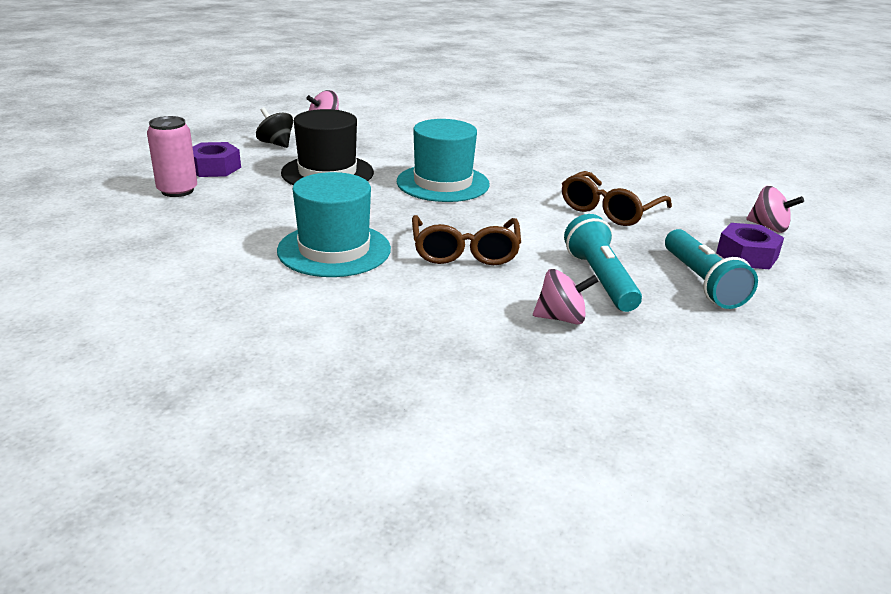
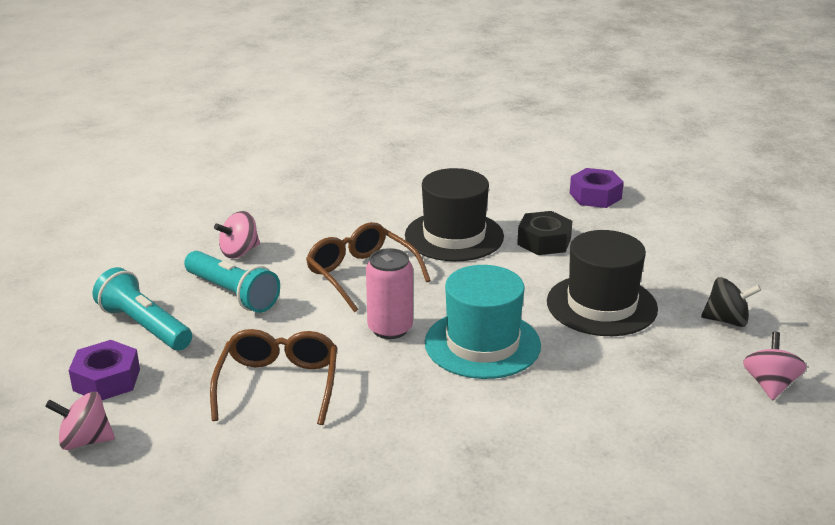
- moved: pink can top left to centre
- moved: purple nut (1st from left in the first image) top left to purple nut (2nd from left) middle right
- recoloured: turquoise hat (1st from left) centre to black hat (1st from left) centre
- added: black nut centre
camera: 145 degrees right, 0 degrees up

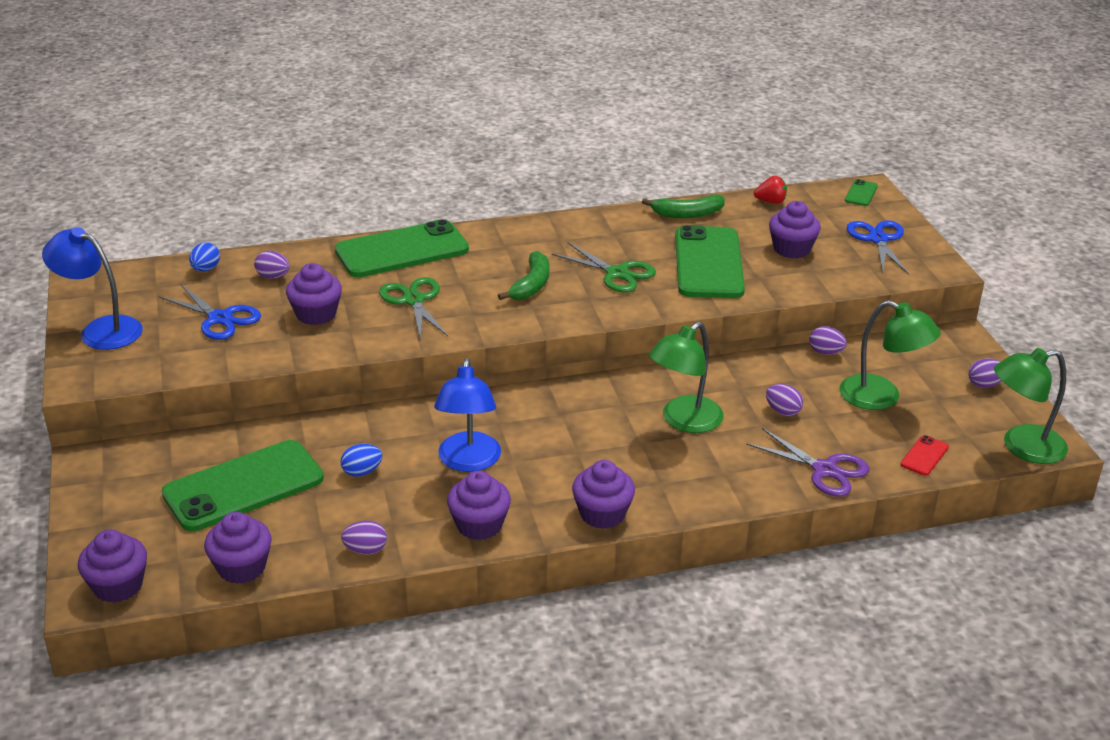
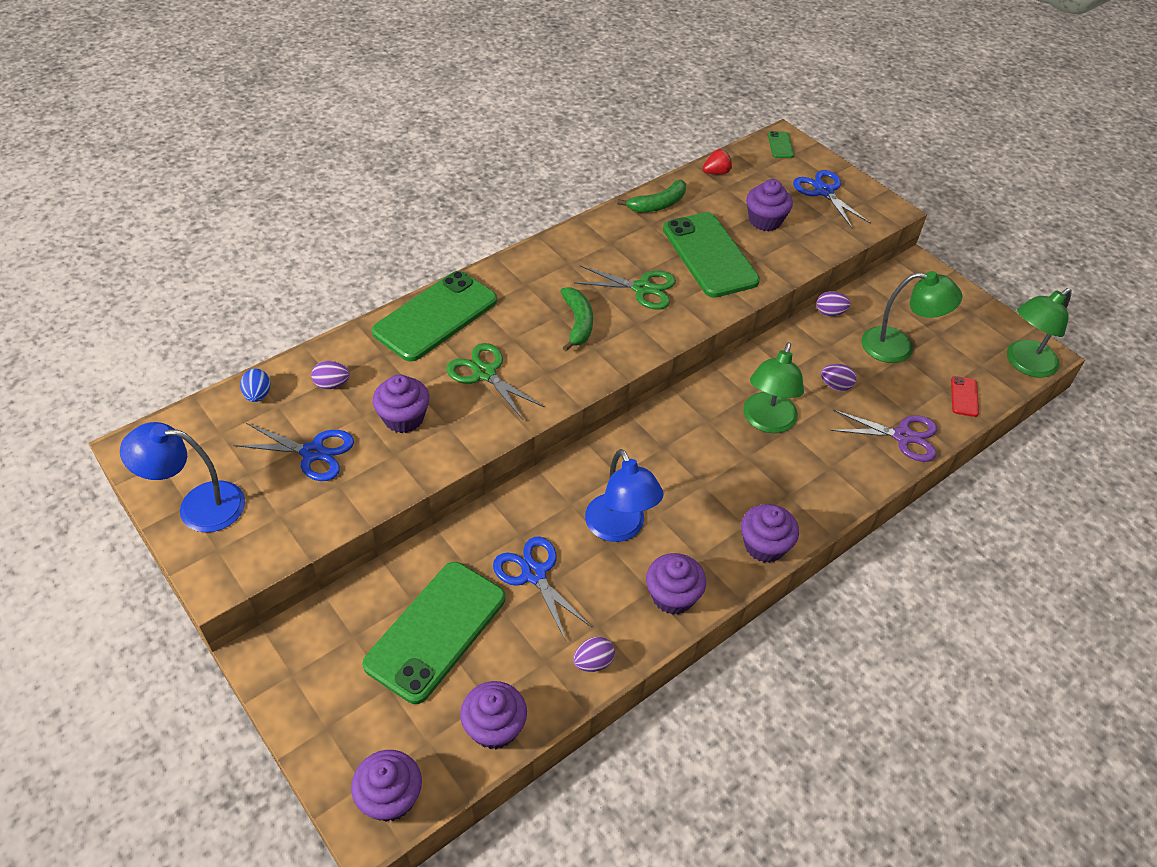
- removed: purple egg (5th from left) middle right
- replaced: blue egg (2nd from left) middle left to blue scissors (2nd from left) bottom centre
camera: 25 degrees left, 15 degrees up

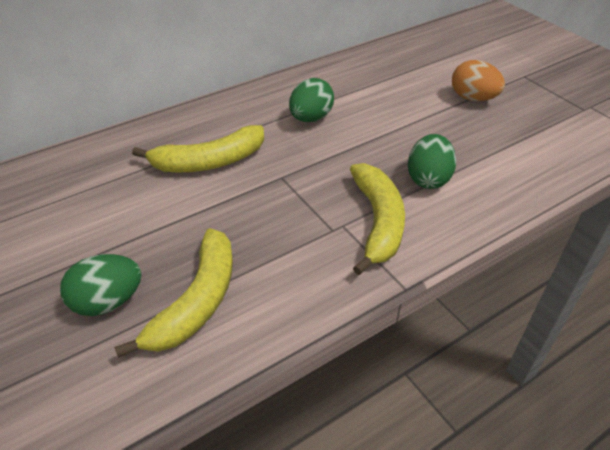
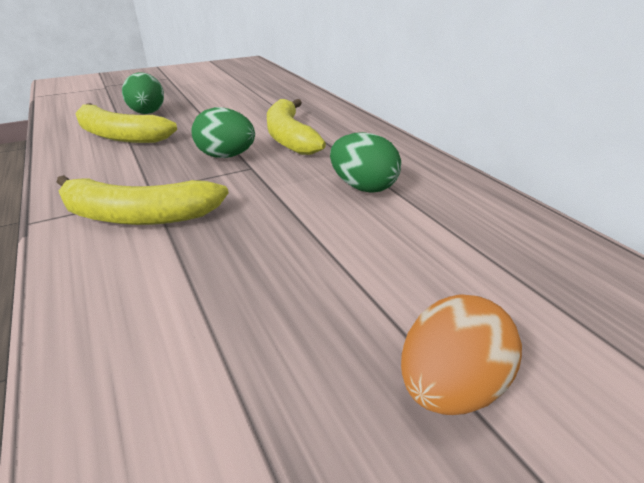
- moved: green egg (3rd from left in the first image) middle right to green egg (2nd from left) top centre
camera: 95 degrees right, 10 degrees down

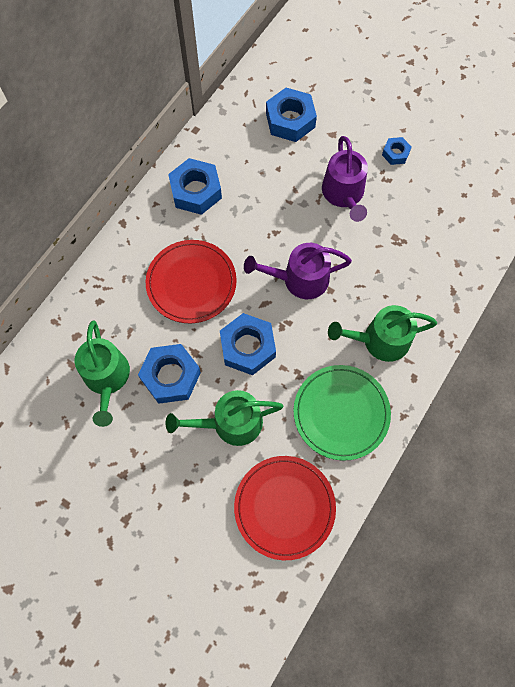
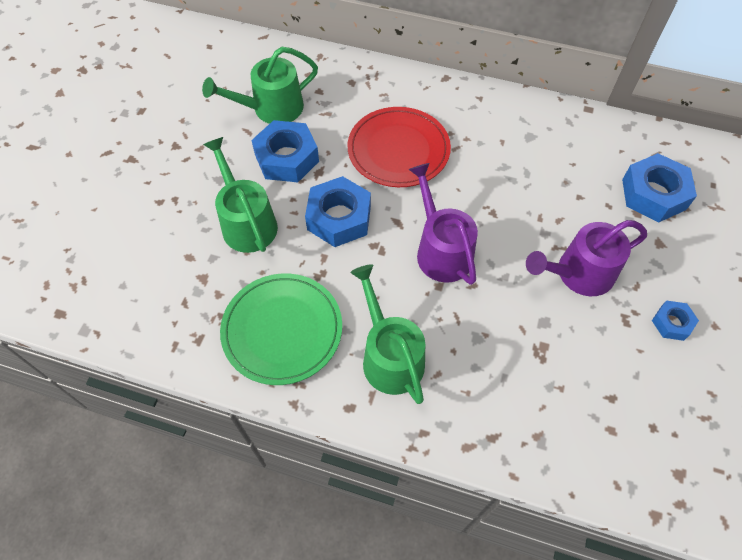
- removed: blue nut (2nd from left) top centre
- removed: red plate (2nd from left) bottom centre
camera: 75 degrees right, 10 degrees down

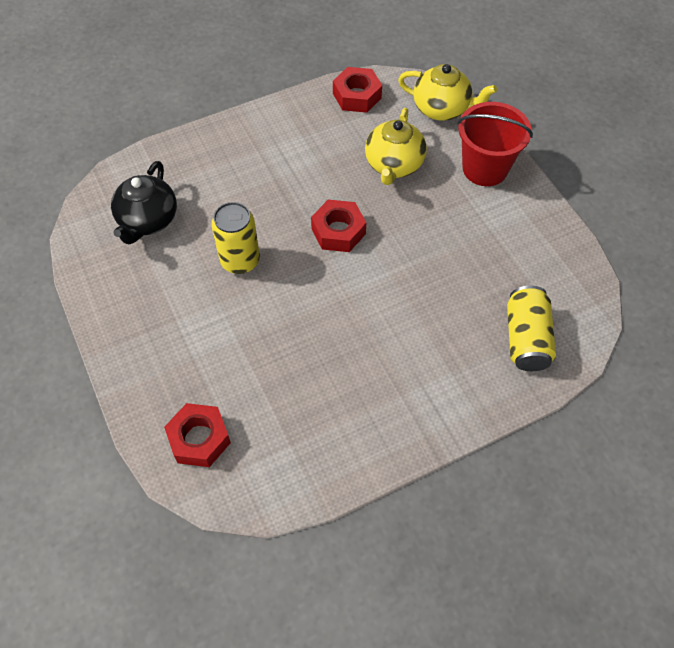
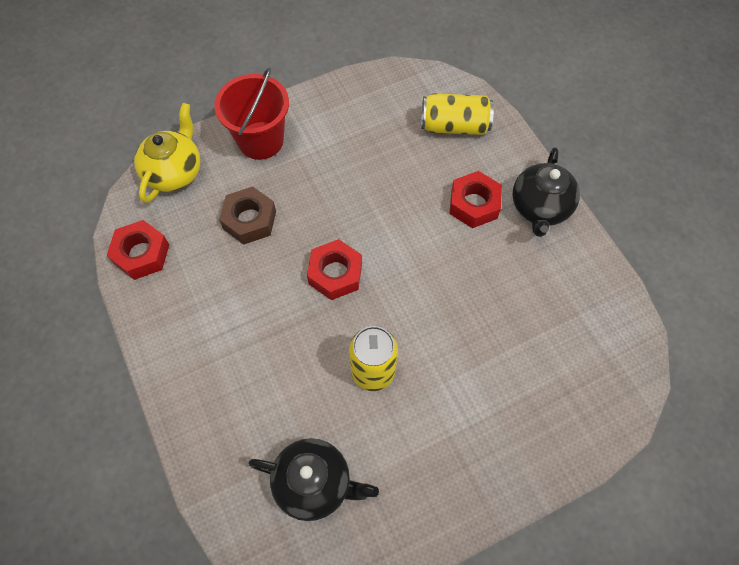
- replaced: yellow teapot (1st from left) top centre to brown nut centre
- moved: red nut (1st from left in the first image) bottom left to red nut (3rd from left) centre
- added: black teapot (2nd from left) middle right
camera: 90 degrees left, 5 degrees up

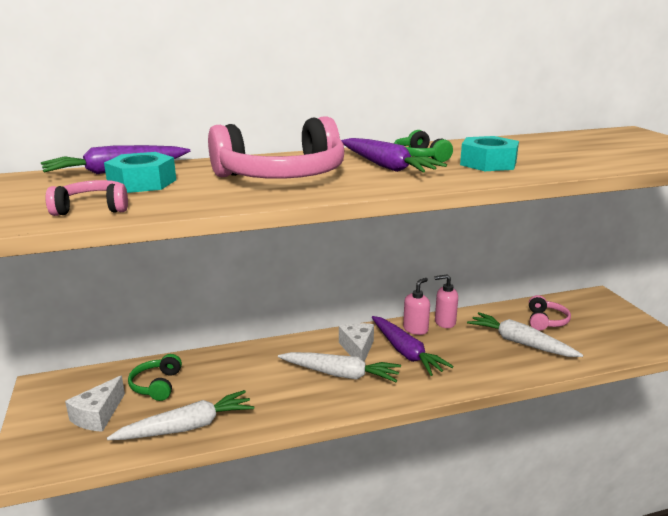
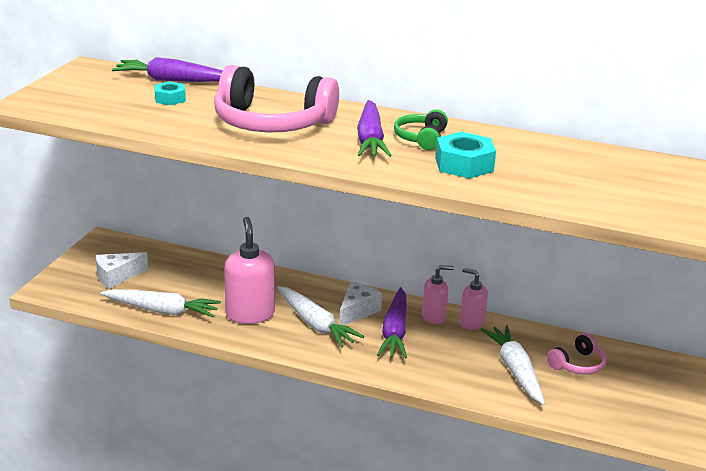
- resized: turquoise nut (1st from left) middle left = top left x0.61
- removed: pink headphones (1st from left) middle left
- removed: green headphones (1st from left) bottom left
- added: pink soap dispenser (1st from left) centre
camera: 35 degrees right, 5 degrees up

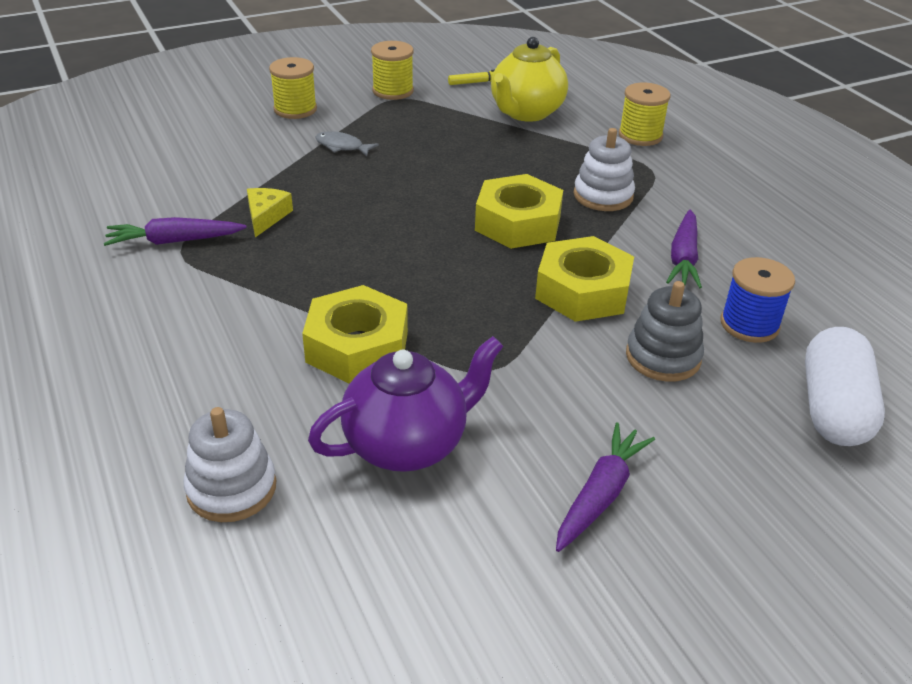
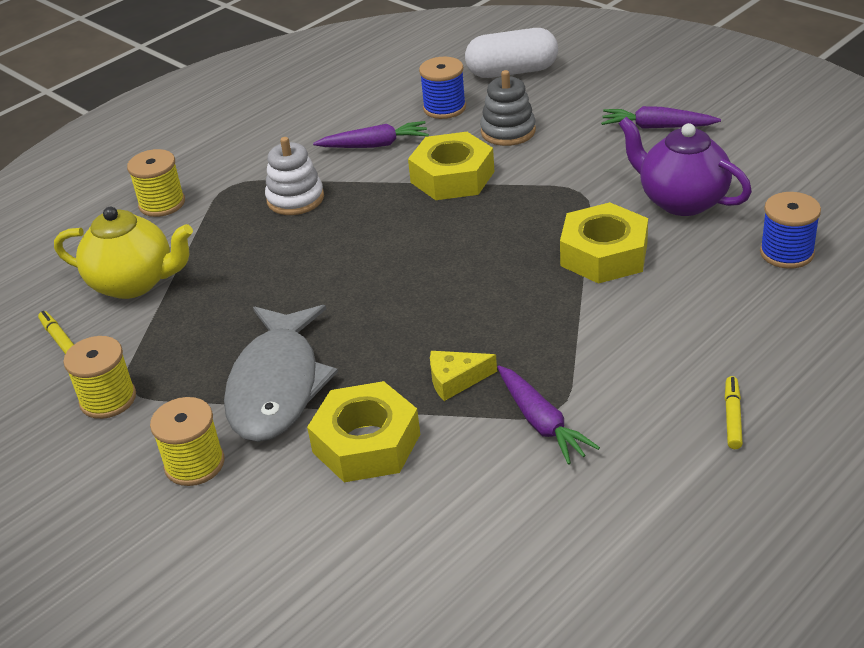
- resized: grey fish top centre = middle left x2.49
- moved: yellow nut (2nd from left in the first image) top centre to yellow nut (1st from left) centre
- replaced: white stacking toy (1st from left) bottom left to blue spool (2nd from left) middle right
- added: yellow marker (2nd from left) middle right
camera: 105 degrees left, 0 degrees up

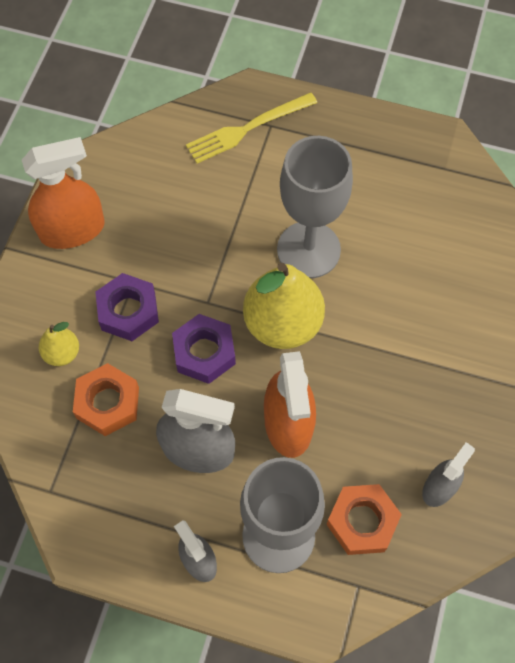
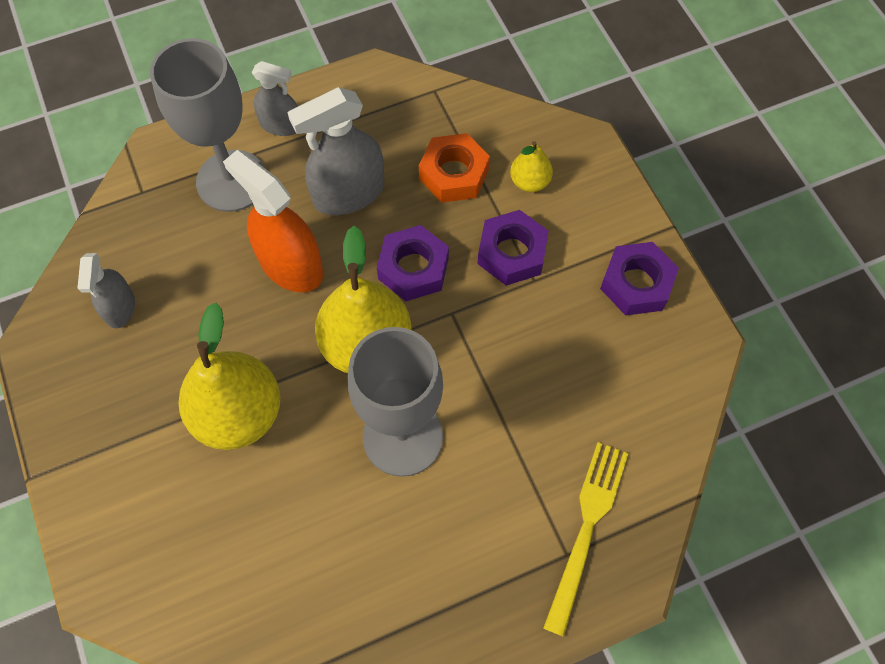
- replaced: orange spray bottle (1st from left) top left to purple nut (3rd from left) middle right
- removed: orange nut (2nd from left) bottom right
- added: yellow pear (1st from left) middle left
camera: 140 degrees right, 0 degrees up

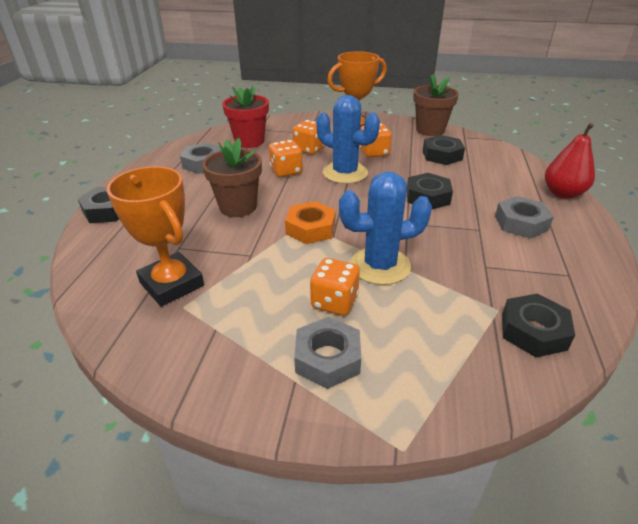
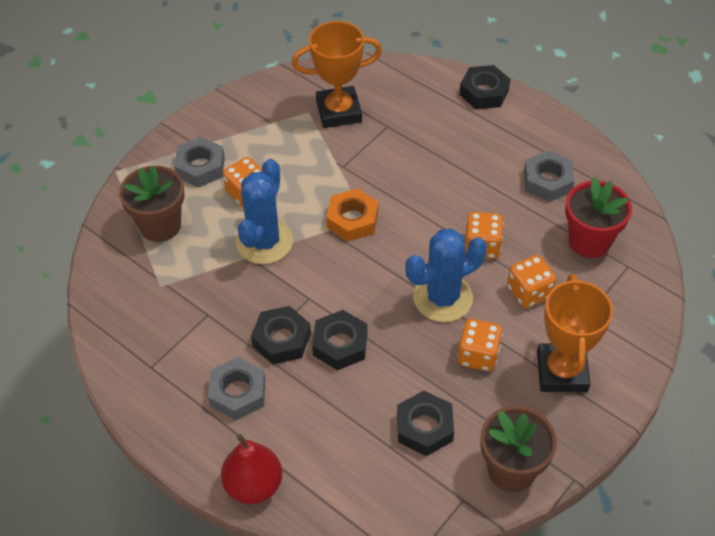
- moved: brown flower pot (1st from left) centre to middle left
- moved: black nut (4th from left in the first image) middle right to black nut (1st from left) centre
camera: 120 degrees right, 15 degrees up

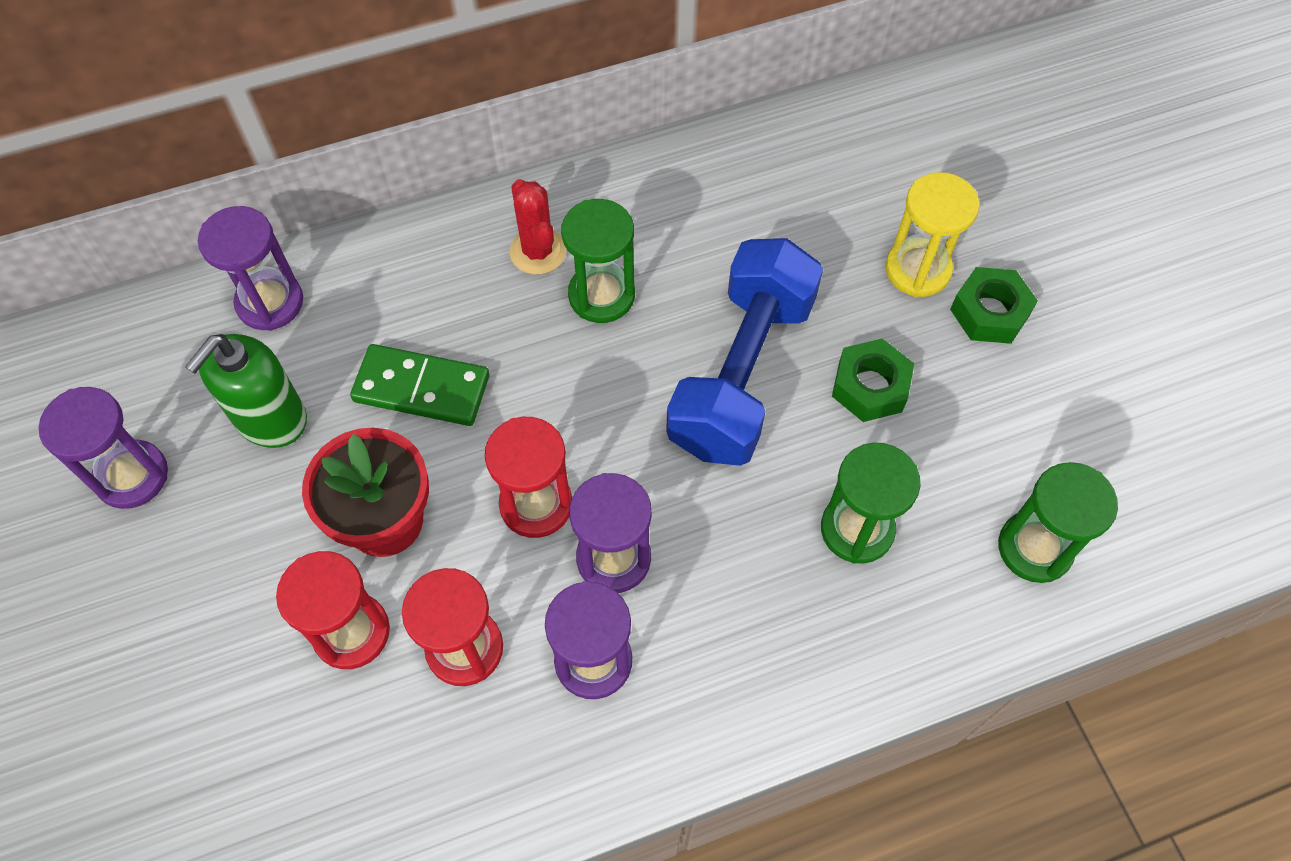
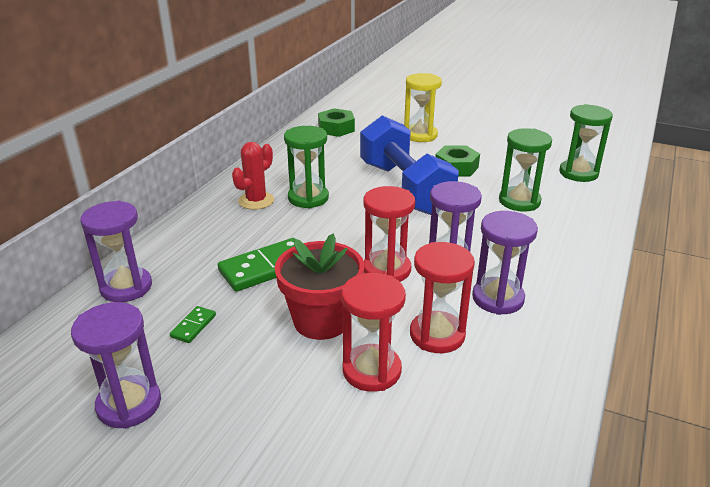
- turned: red cactus top centre = centre 75 degrees counterclockwise
- moved: green nut (2nd from left in the first image) middle right to green nut (1st from left) top centre
- replaced: green soap dispenser middle left to green domino (1st from left) middle left
camera: 45 degrees left, 30 degrees down

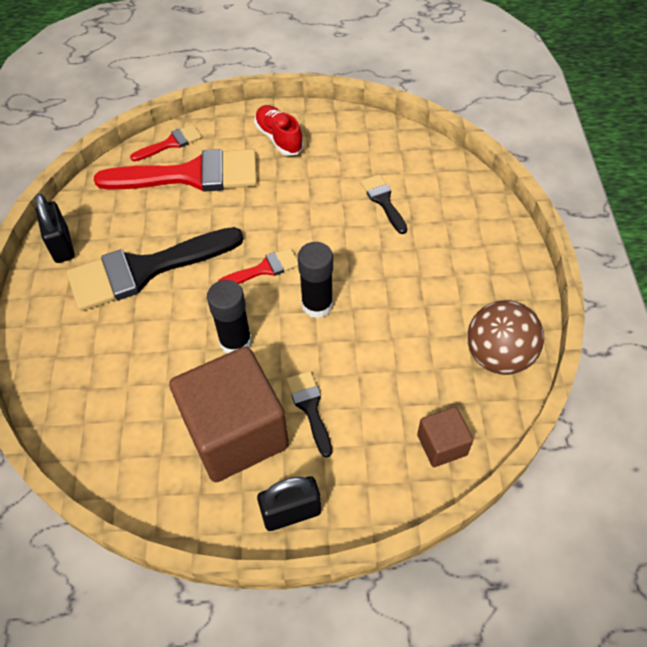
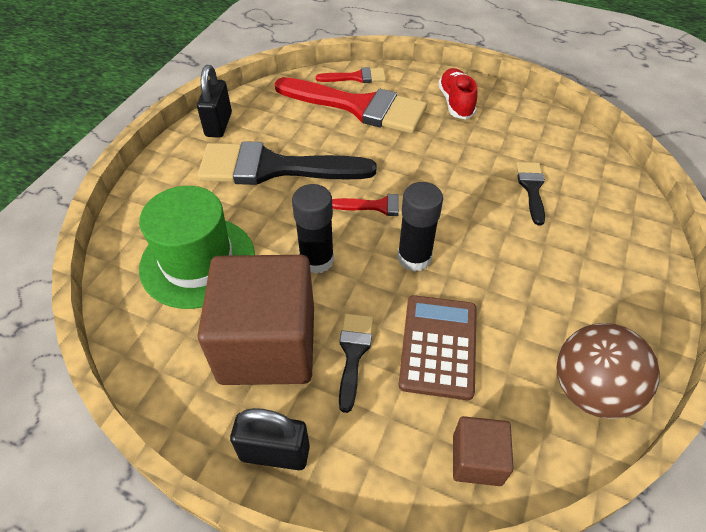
- added: green hat middle left
- added: brown calculator centre
camera: 25 degrees right, 5 degrees down

